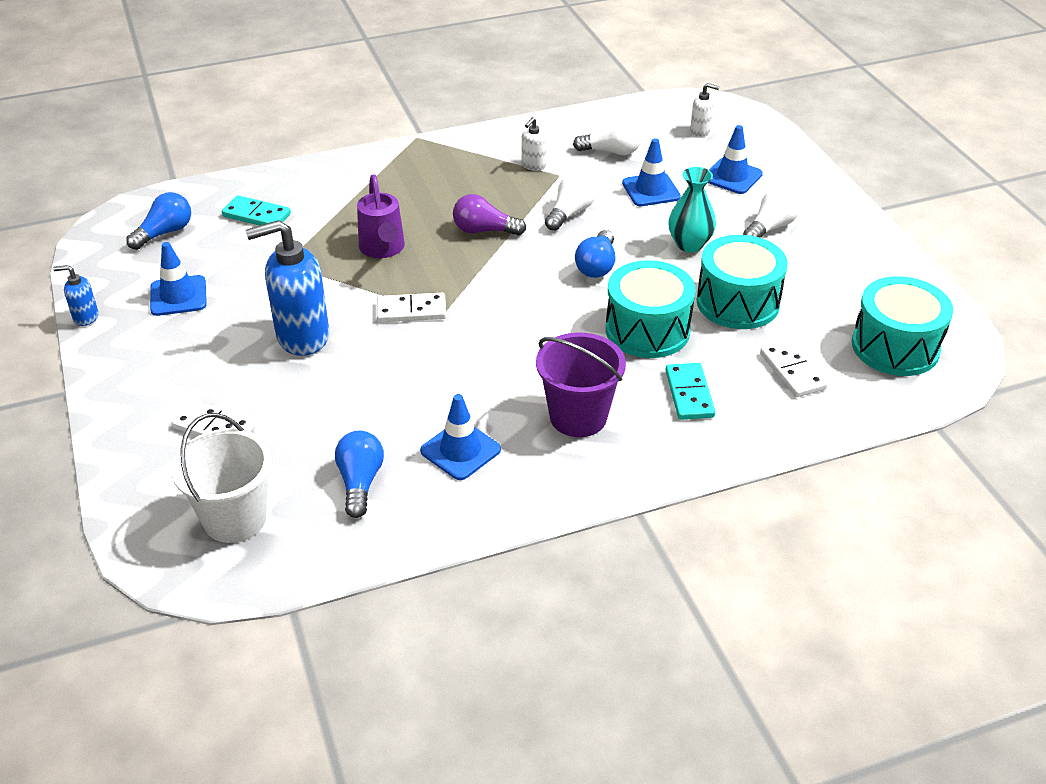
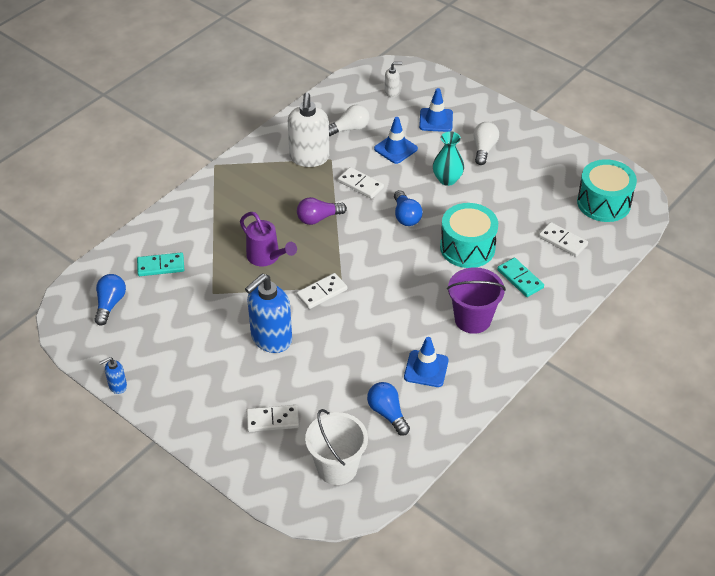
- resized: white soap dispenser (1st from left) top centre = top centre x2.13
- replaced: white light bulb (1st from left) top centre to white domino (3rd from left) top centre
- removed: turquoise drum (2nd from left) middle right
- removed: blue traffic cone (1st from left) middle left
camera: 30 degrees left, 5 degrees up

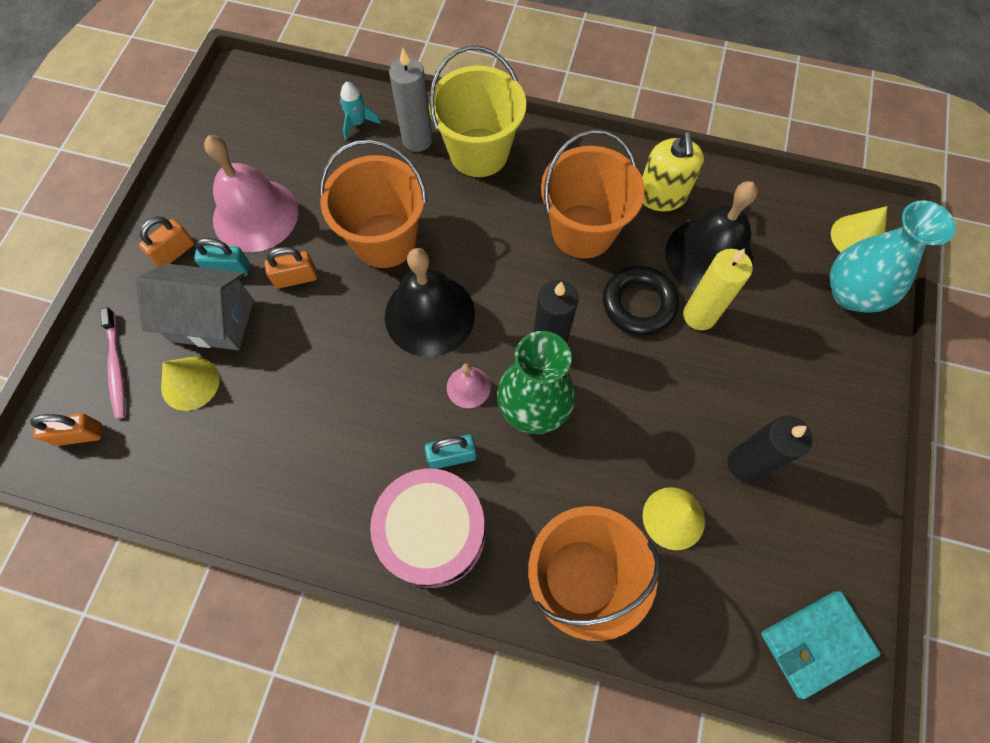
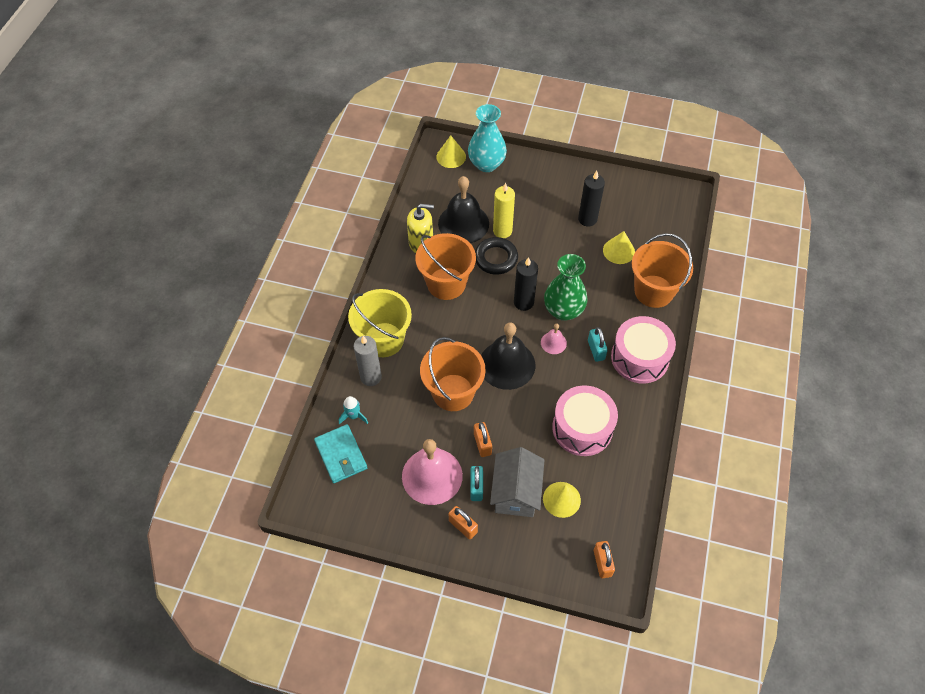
- removed: pink toothbrush middle left
- moved: turquoise wallet bottom right to centre
- added: pink drum (1st from left) centre
camera: 90 degrees left, 10 degrees down

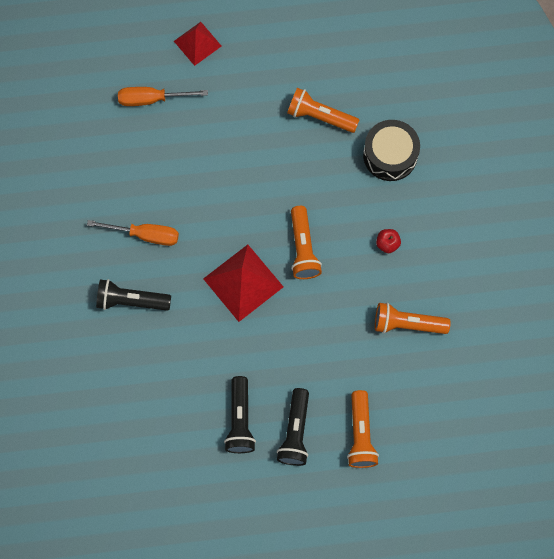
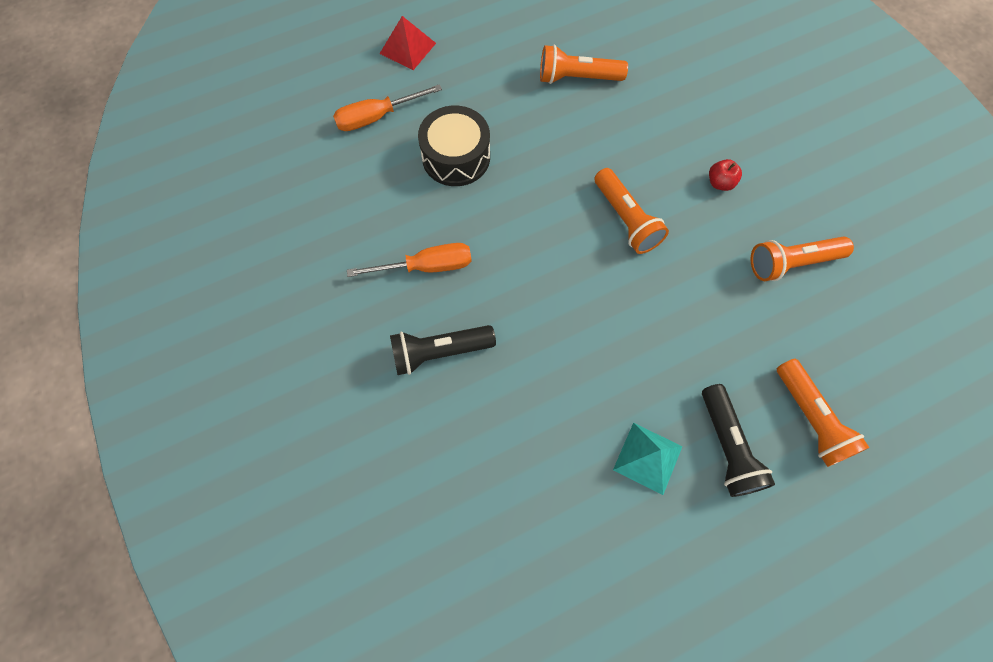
- moved: black drum top right to top centre
- removed: red pyramid (2nd from left) centre
- replaced: black flashlight (2nd from left) bottom centre to turquoise pyramid bottom centre
camera: 20 degrees left, 5 degrees down

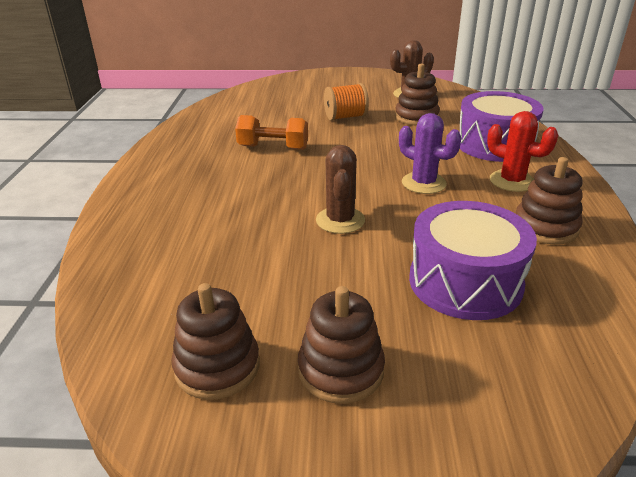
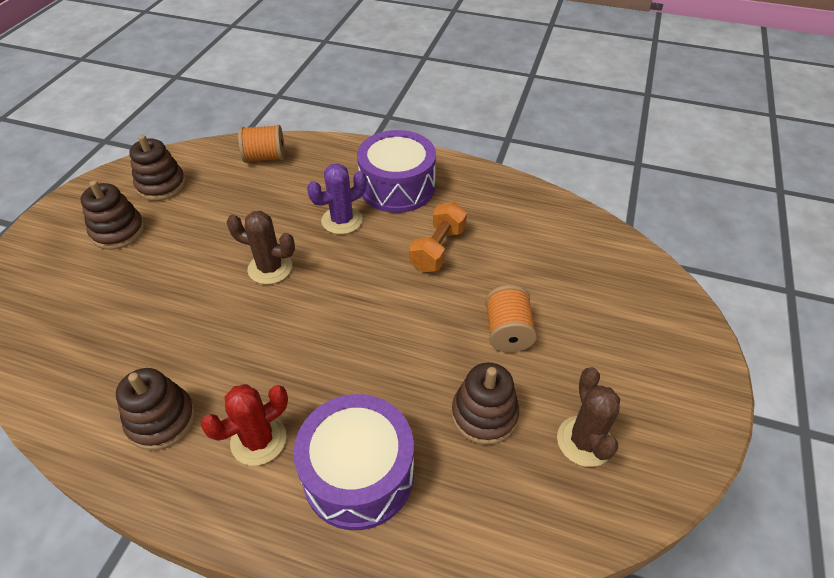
- moved: purple cactus top right to centre
- moved: purple drum (1st from left in the first image) middle right to purple drum (2nd from left) top centre
- added: orange spool (1st from left) top left
camera: 105 degrees right, 15 degrees up

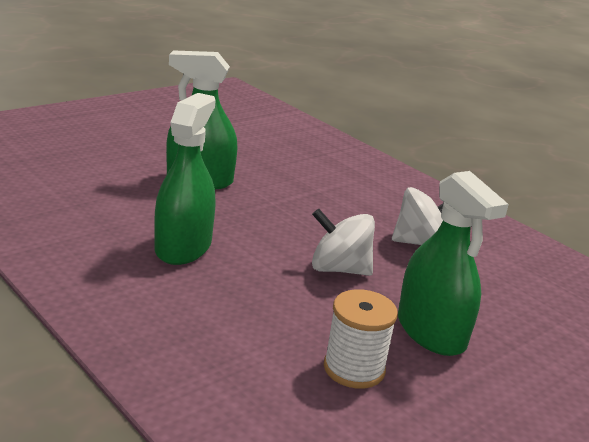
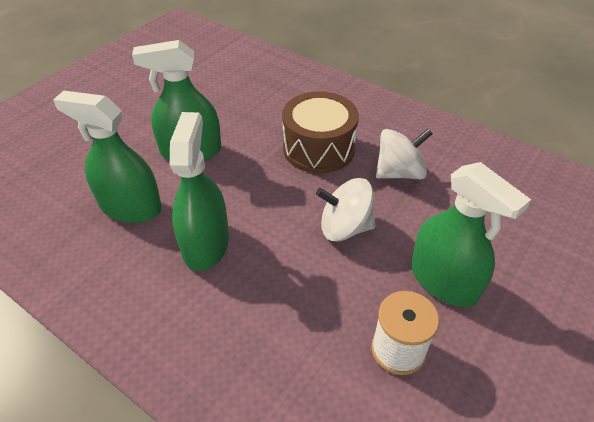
- added: green spray bottle (1st from left) middle left
- added: brown drum top centre
camera: 10 degrees left, 20 degrees up

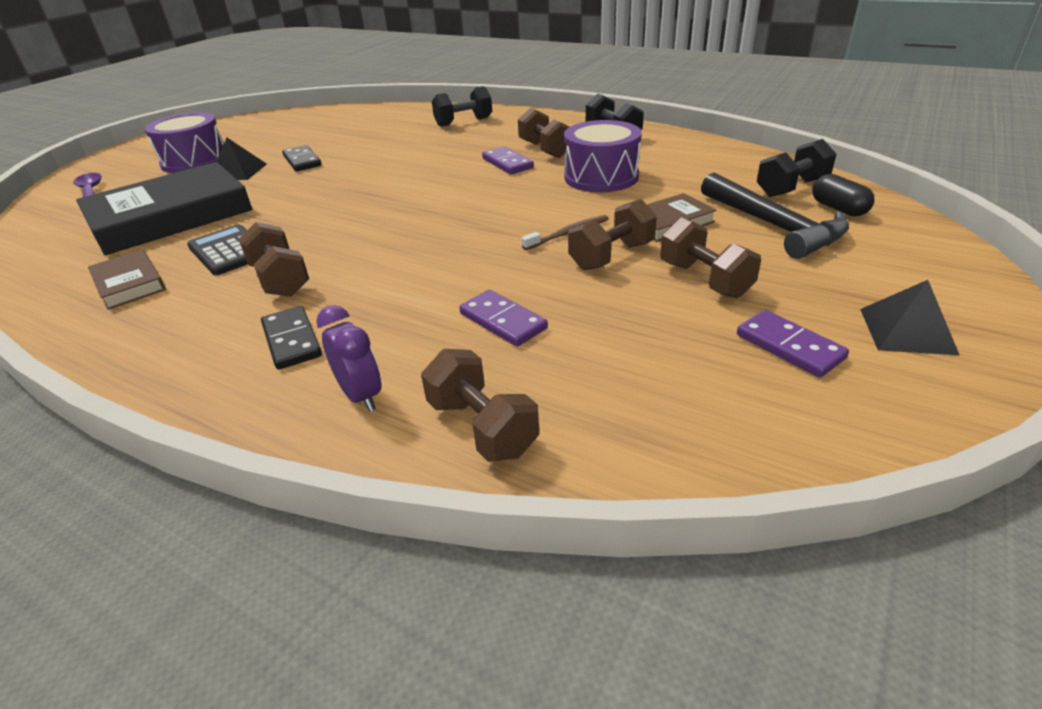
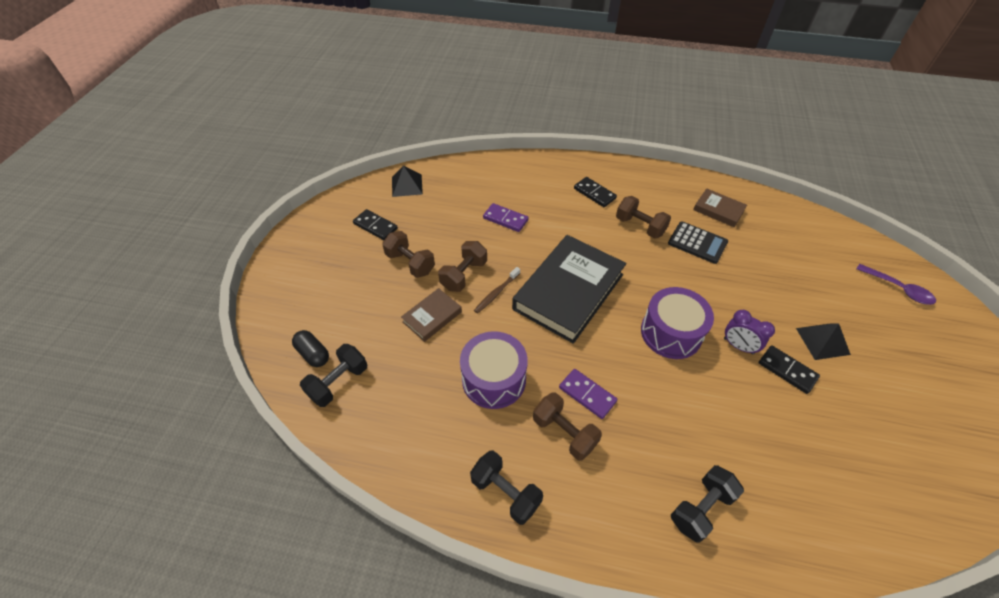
- moved: purple drum (1st from left in the first image) top left to purple drum (2nd from left) middle right
- moved: black book top left to centre
- removed: black hammer top right
- moved: black pyramid (2nd from left in the first image) middle right to black pyramid (1st from left) top centre
- moved: purple clock centre to middle right
- recoloured: purple domino (3rd from left) middle right to black domino (1st from left) centre
- removed: brown dumbbell (2nd from left) centre
camera: 160 degrees right, 15 degrees up

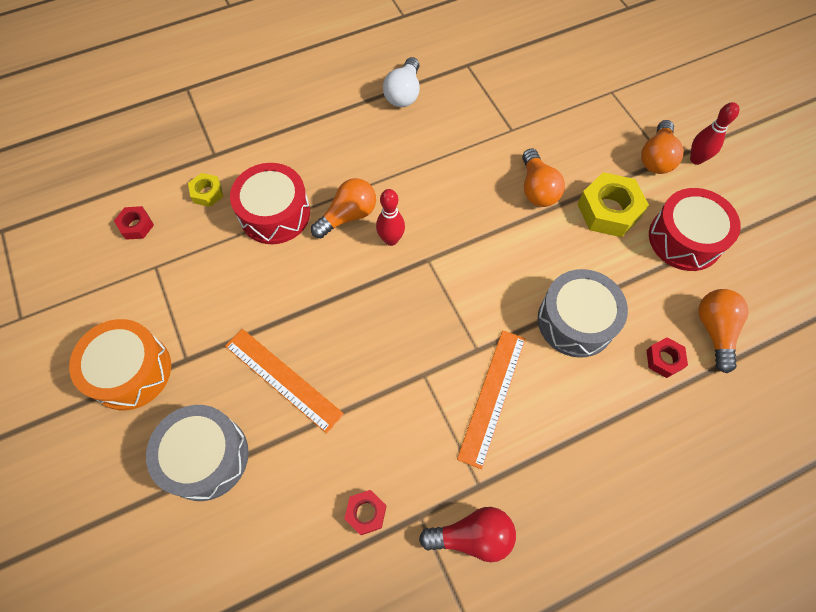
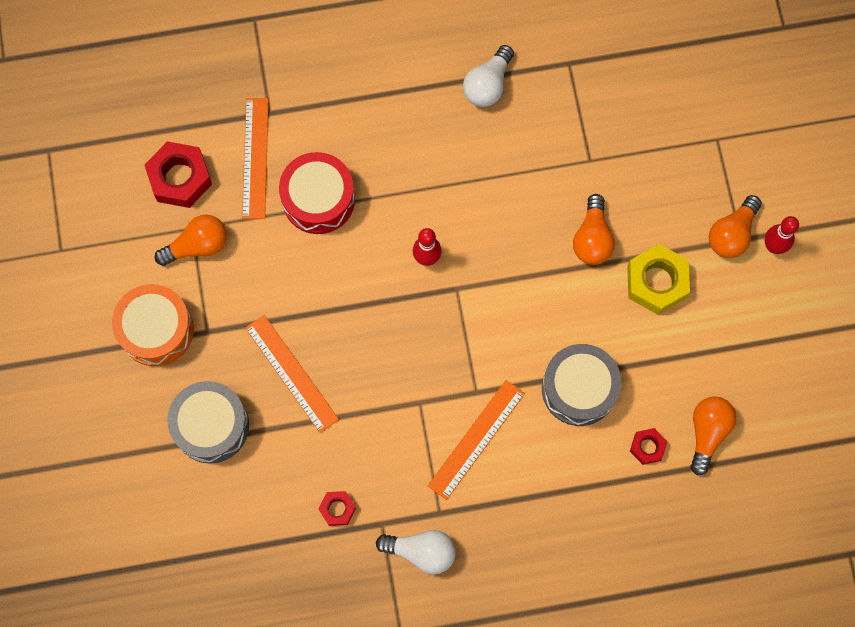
- replaced: yellow nut (1st from left) top left to orange ruler (1st from left) top left
- moved: orange light bulb (1st from left) centre to middle left
- removed: red drum (2nd from left) middle right
- resized: red nut (1st from left) middle left = top left x1.86
- recoloured: red light bulb bottom centre to white light bulb (1st from left) bottom centre
camera: 15 degrees right, 10 degrees up

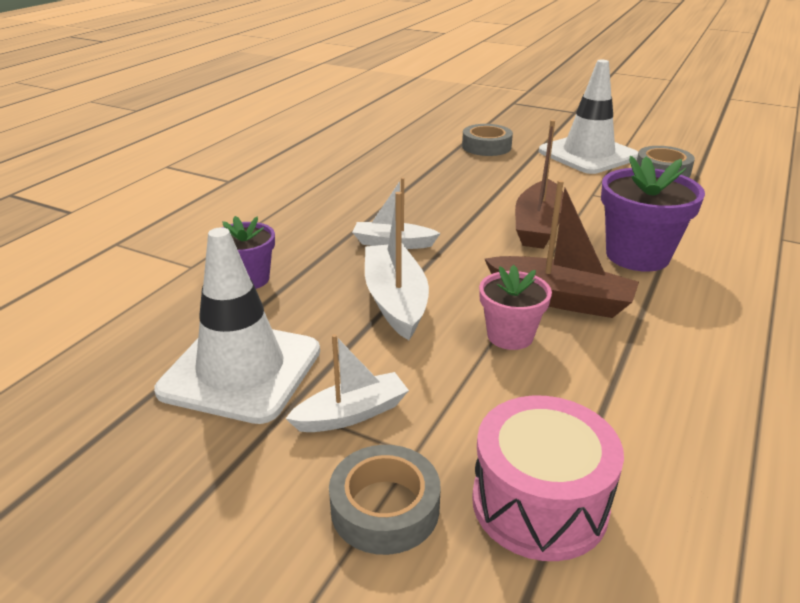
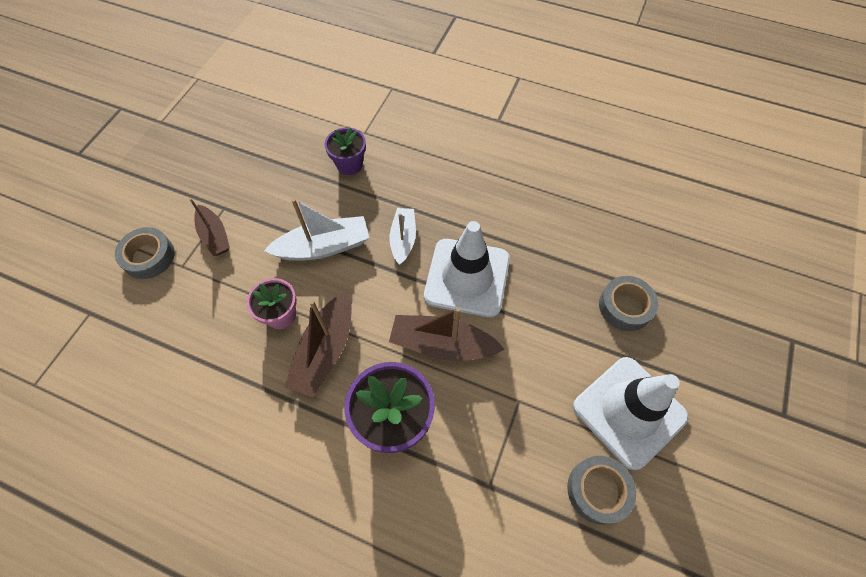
- moved: white traffic cone (1st from left) middle left to centre
- recoloured: white boat (1st from left) centre to brown boat (1st from left) middle left
- removed: pink drum bottom right
camera: 85 degrees right, 30 degrees up

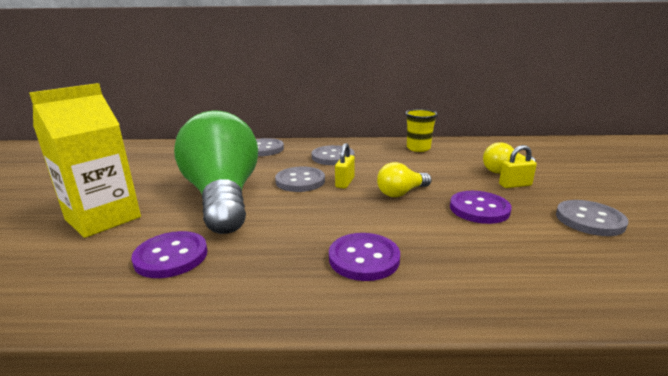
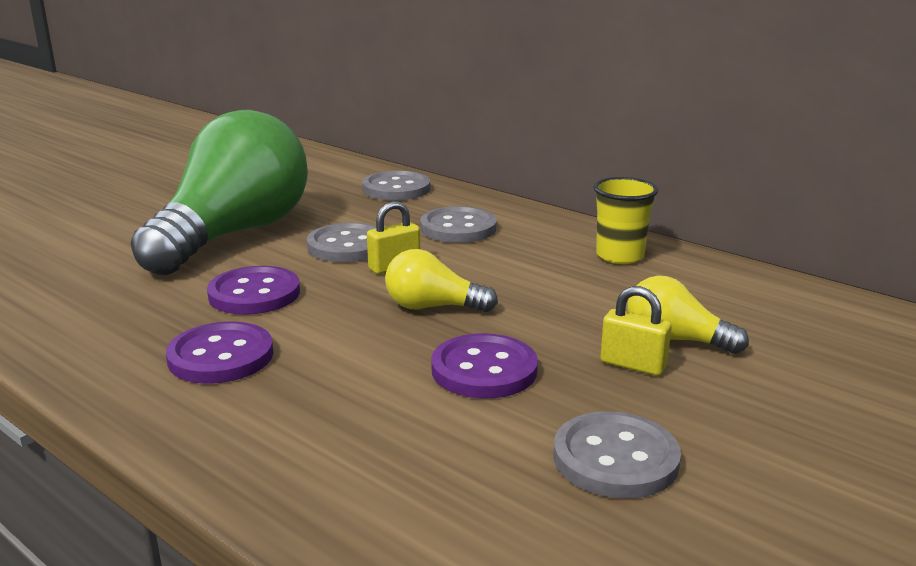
- removed: yellow carton middle left
- moved: purple button (1st from left in the first image) bottom left to purple button (2nd from left) middle left
camera: 40 degrees right, 0 degrees up

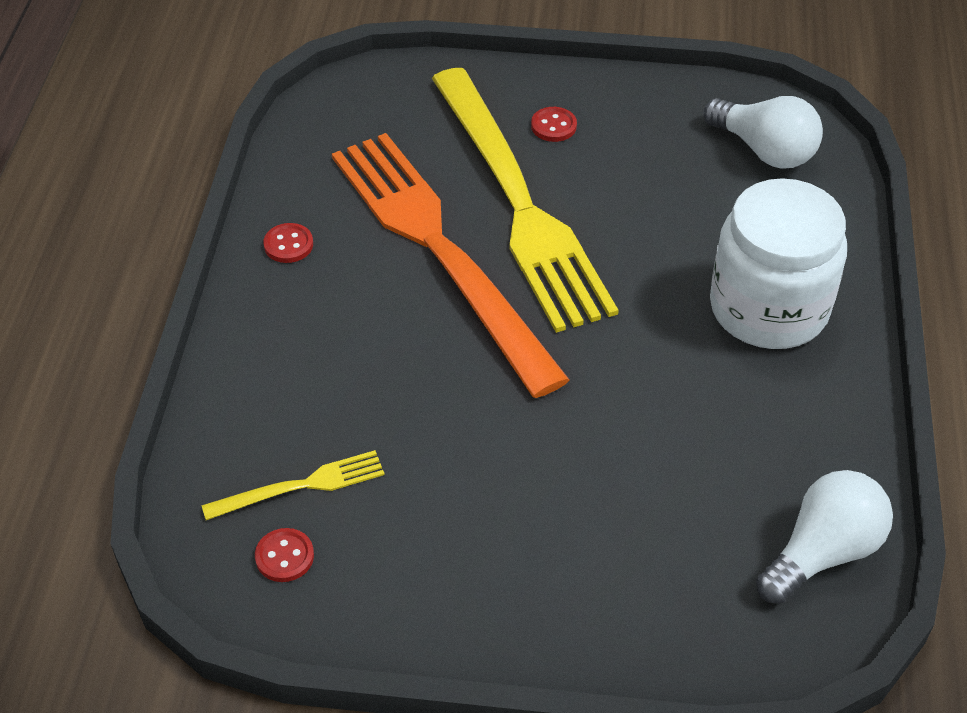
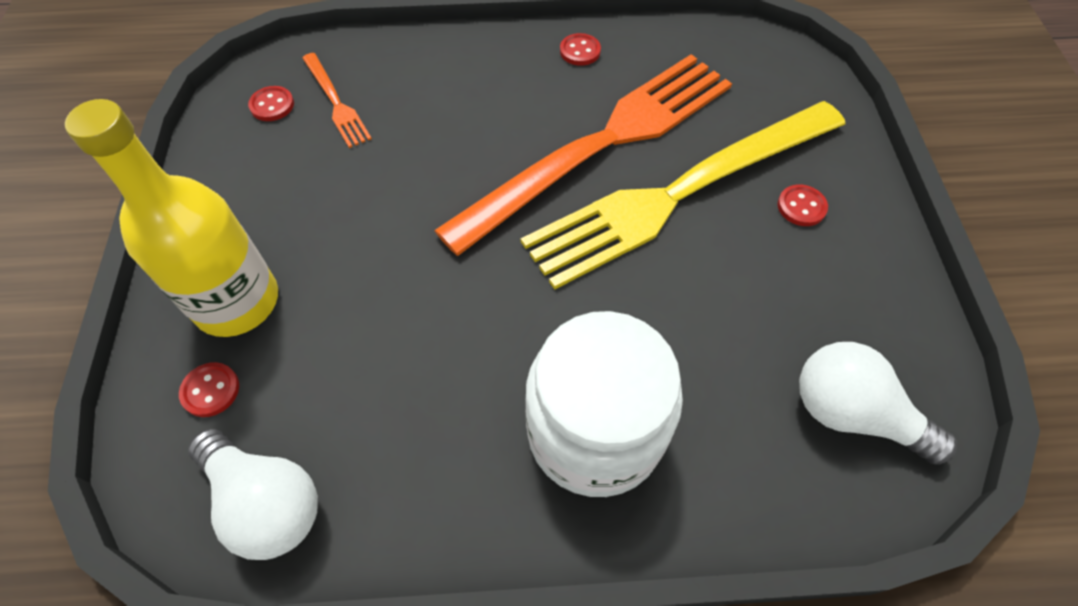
- turned: white light bulb (1st from left in the first image) top right = middle right 90 degrees clockwise
- recoloured: yellow fork (1st from left) bottom left to orange fork (1st from left) top left
- added: yellow bottle middle left
- added: red button (1st from left) middle left
camera: 80 degrees right, 10 degrees up

